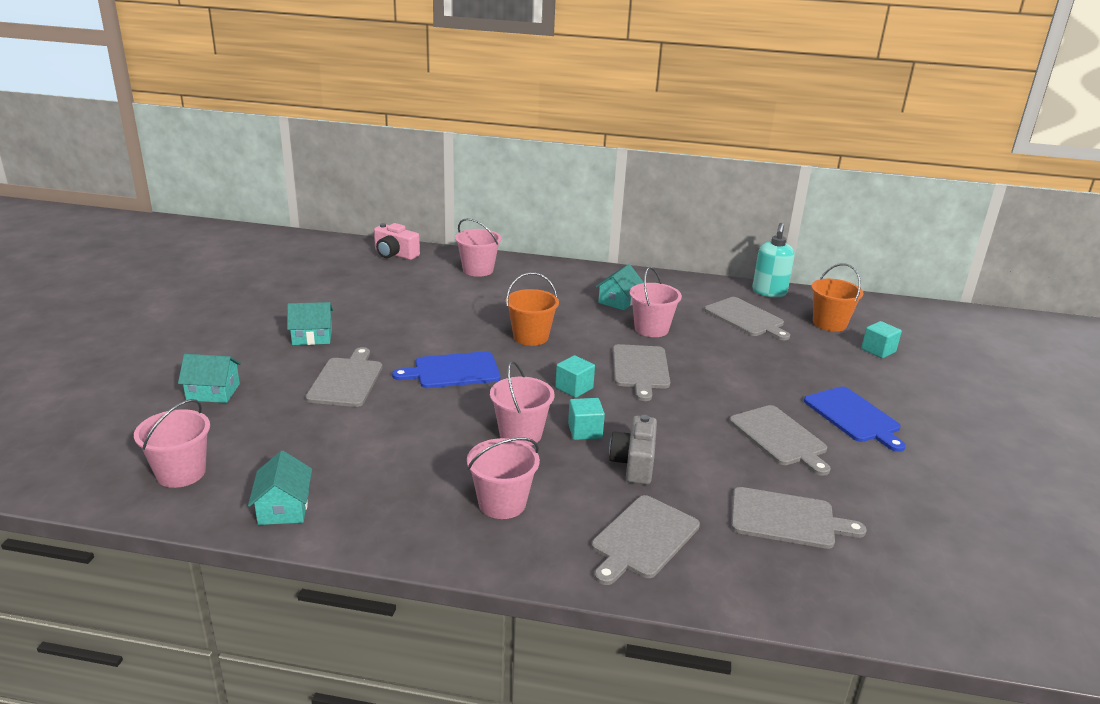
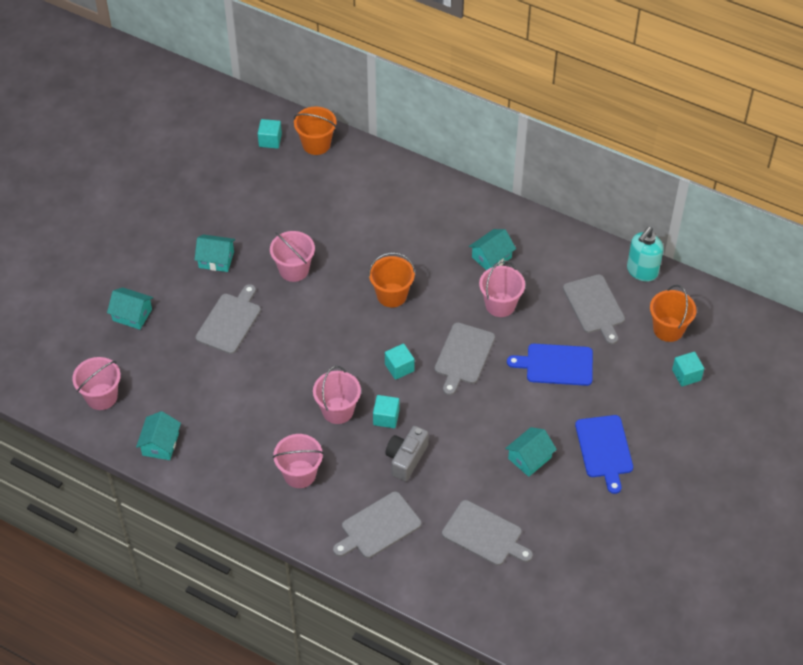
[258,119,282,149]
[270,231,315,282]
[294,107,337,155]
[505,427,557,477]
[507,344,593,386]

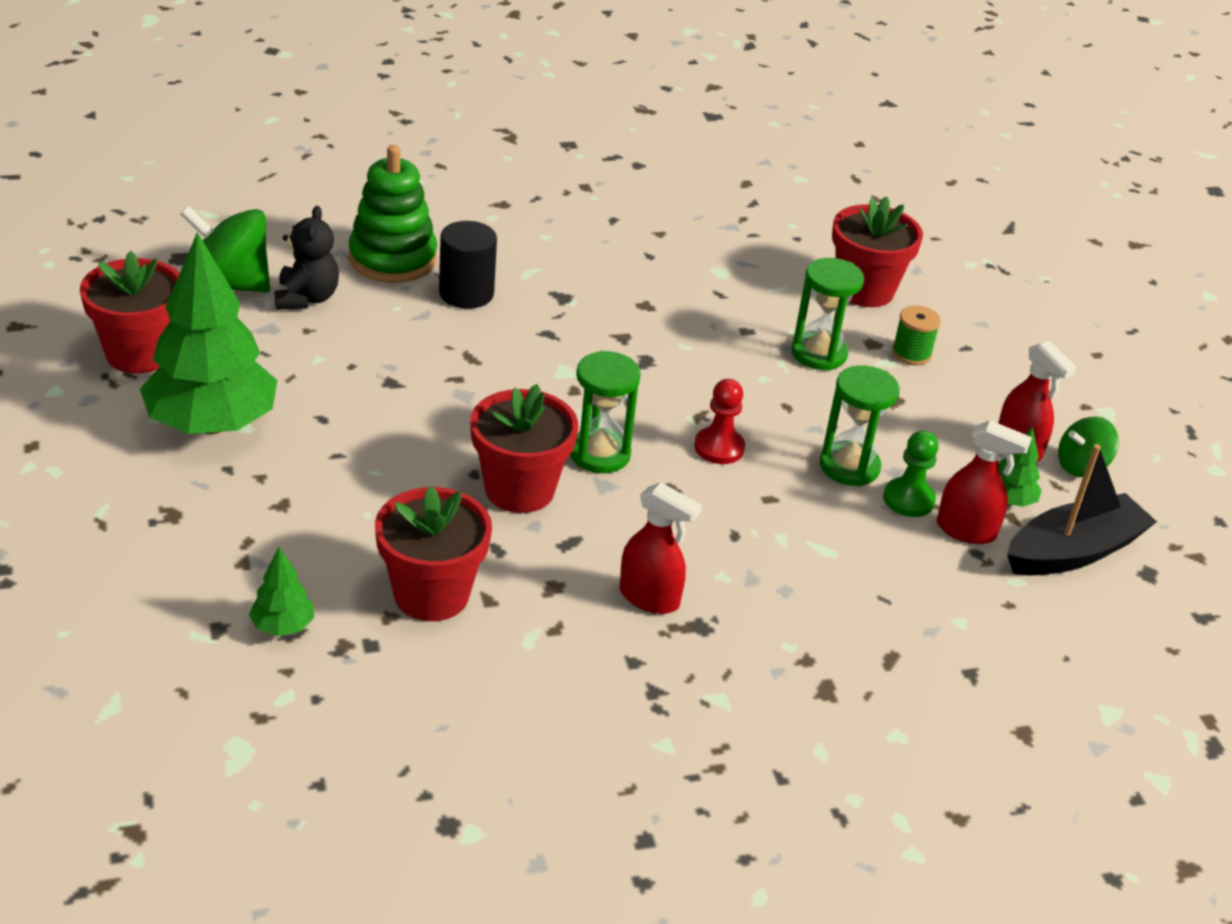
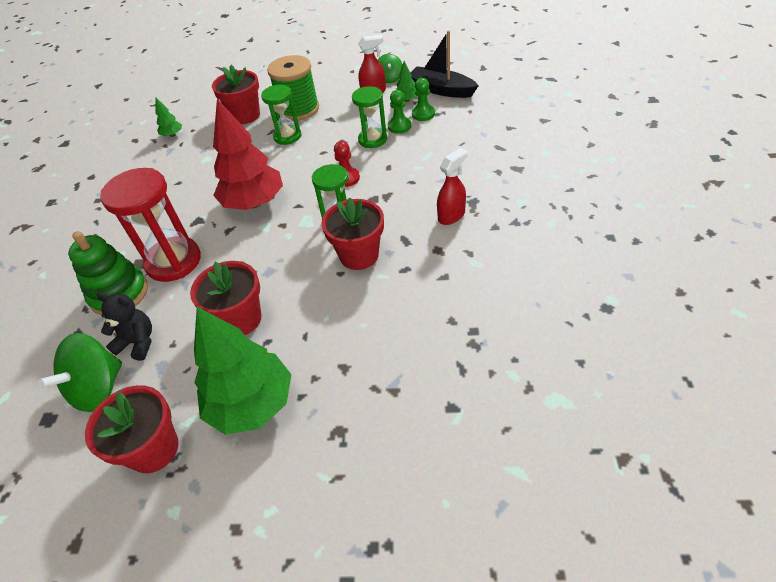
[100,168,201,282]
[156,98,182,137]
[190,261,261,335]
[213,99,283,210]
[267,55,319,121]
[410,31,479,98]
[412,78,435,121]

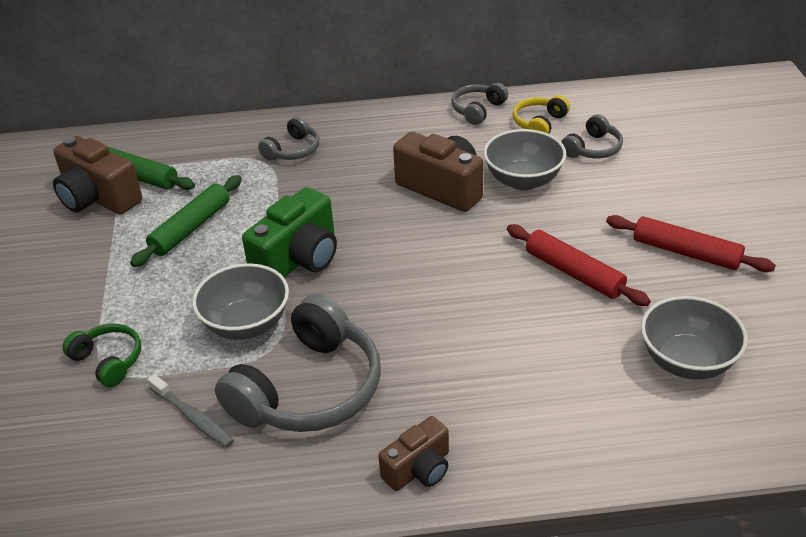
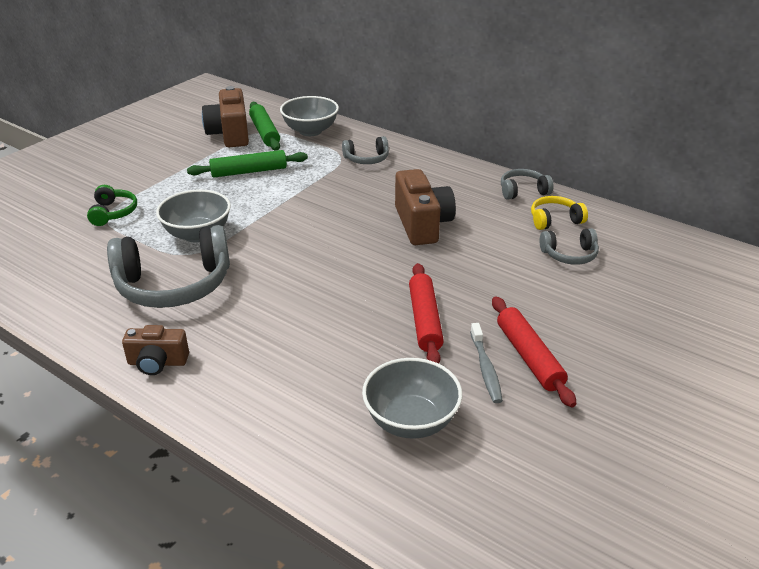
[280,96,339,136]
[470,323,503,403]
[242,187,337,277] (first image)

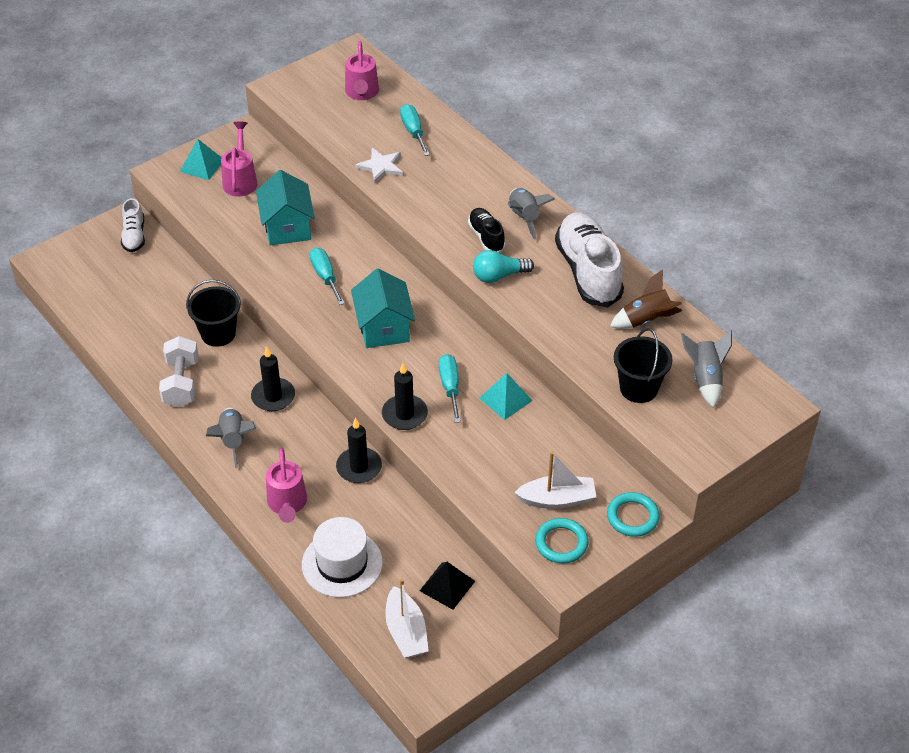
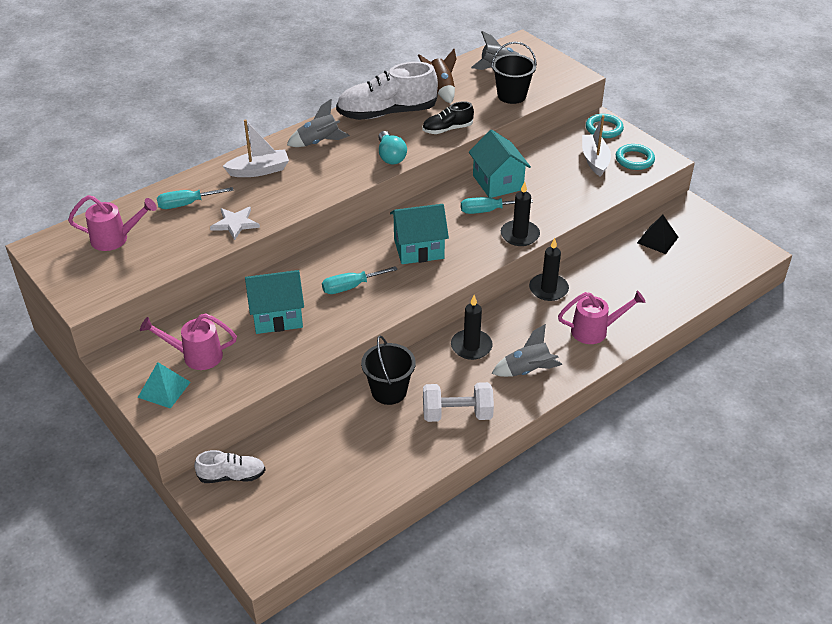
[223,119,289,177]
[422,101,474,134]
[469,129,531,198]
[302,517,383,598] (first image)

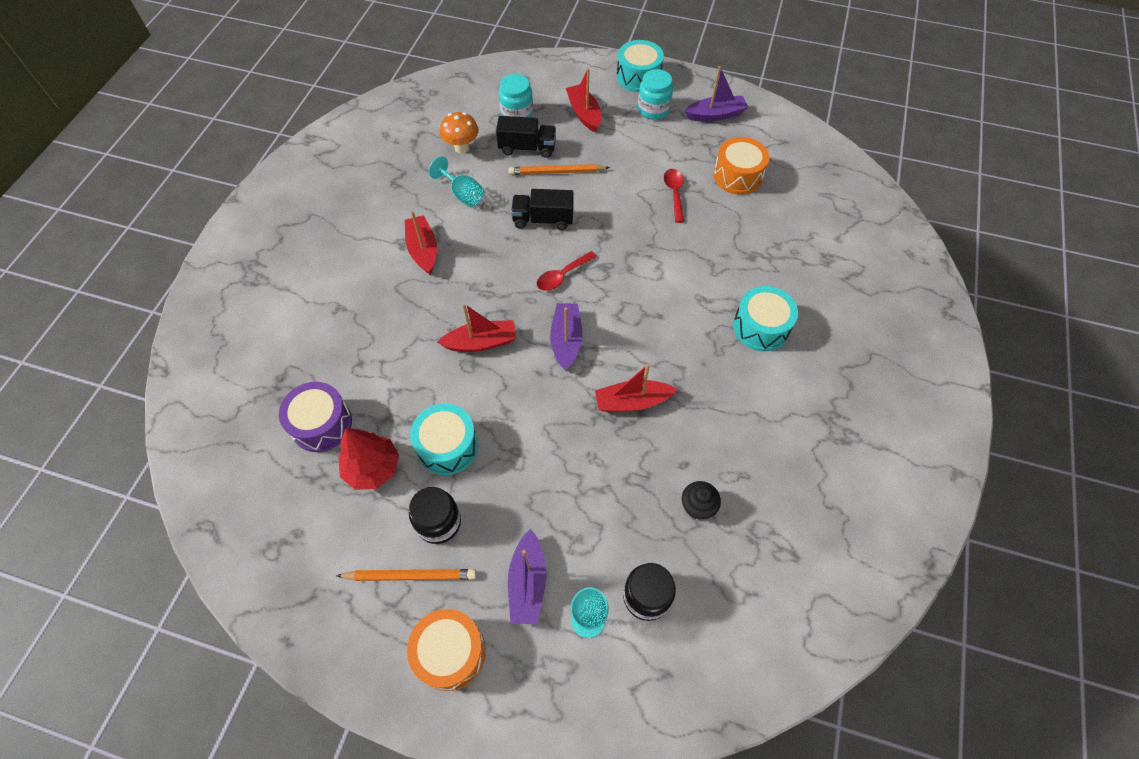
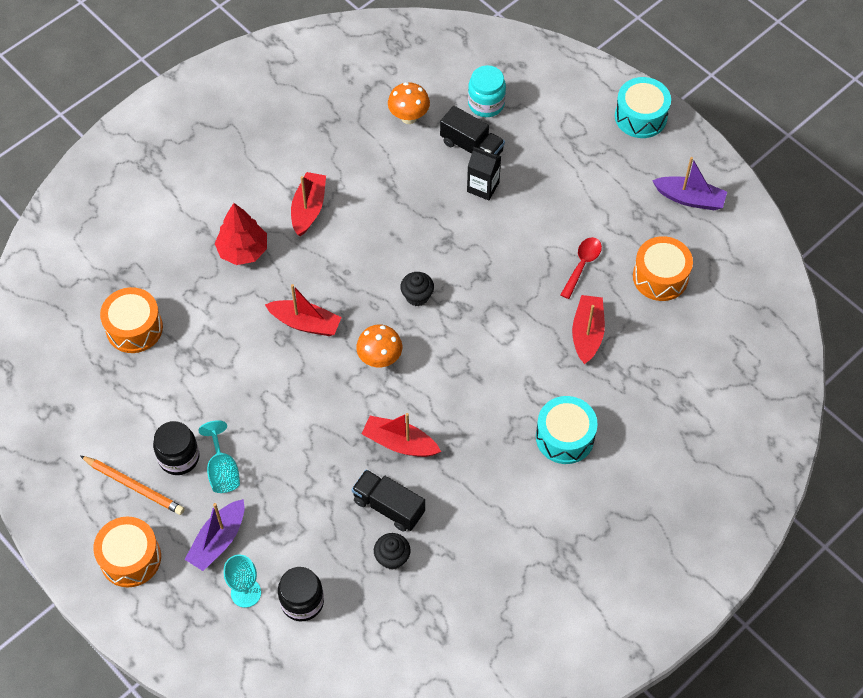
[100,287,163,353]
[198,420,240,493]
[214,203,267,265]
[352,469,425,532]
[356,325,402,367]
[400,272,434,306]
[467,147,501,200]
[572,295,605,364]
[410,404,478,475] (first image)
[638,69,673,120] (first image)

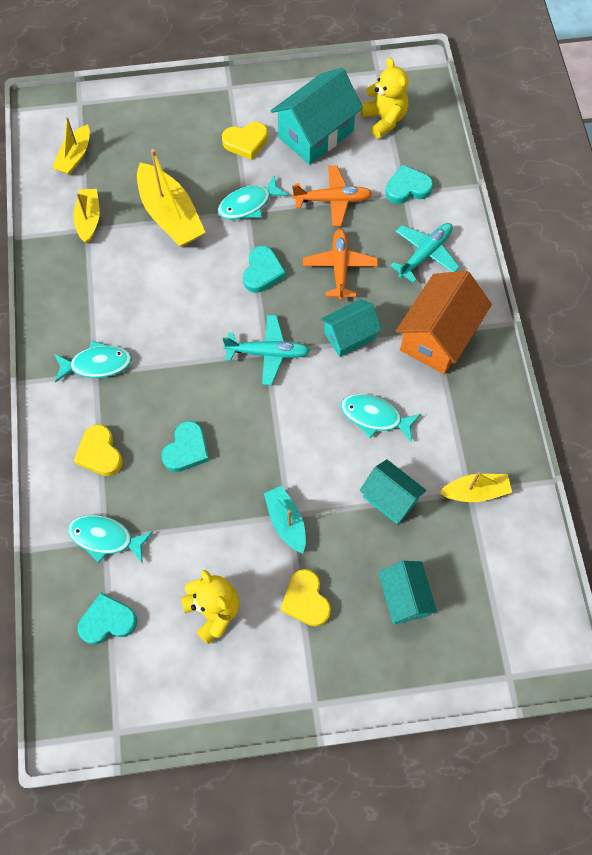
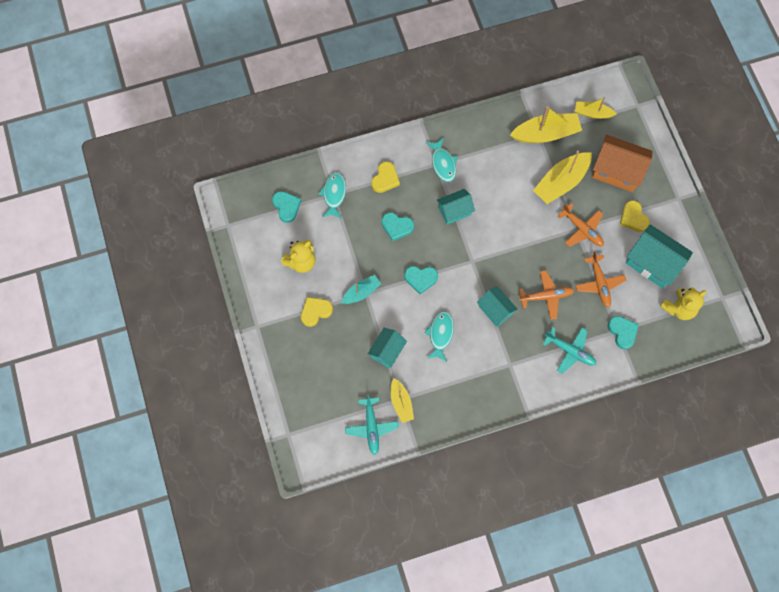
[345,394,399,455]
[371,162,400,193]
[404,266,438,294]
[437,189,475,225]
[510,106,582,143]
[558,203,604,247]
[592,135,653,192]

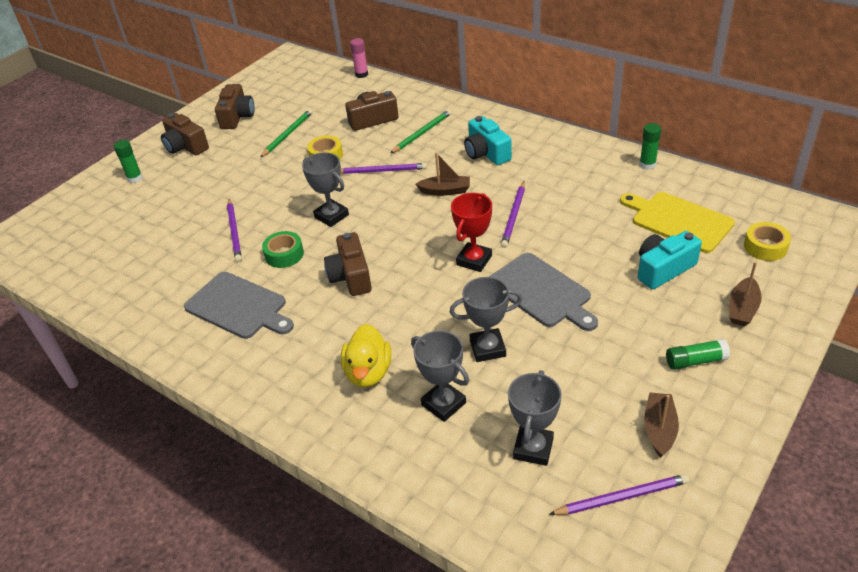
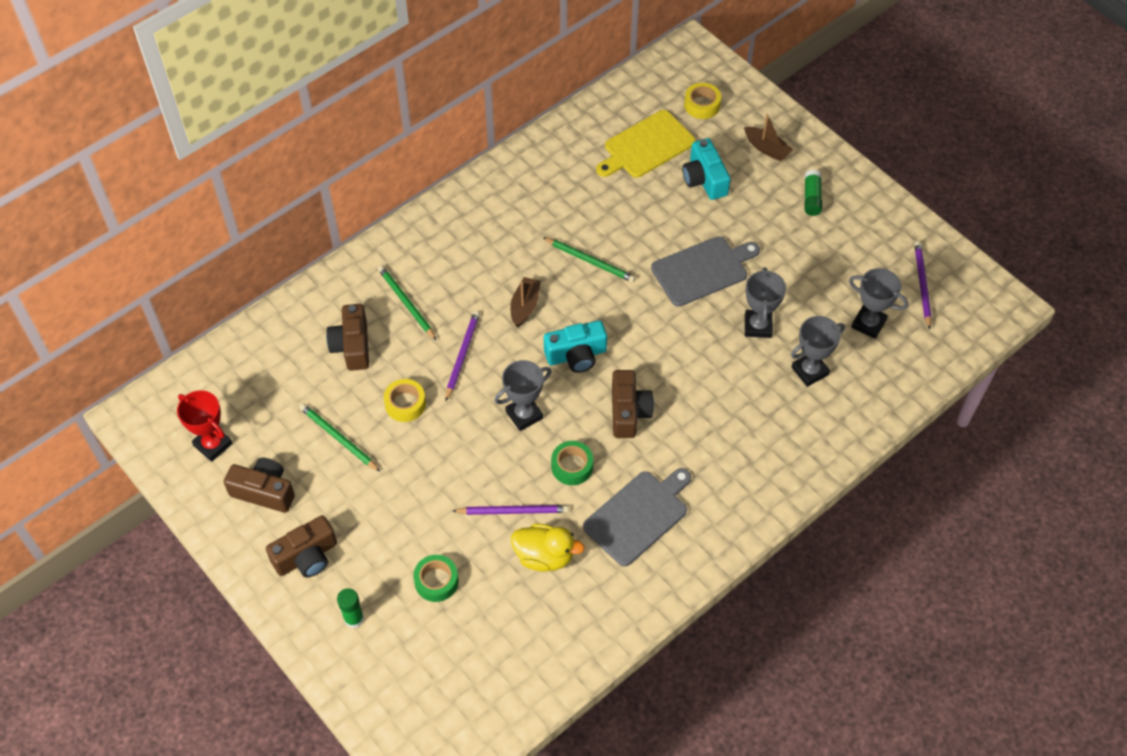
[177,390,233,462]
[413,555,458,602]
[511,524,585,571]
[542,237,636,282]
[544,320,607,373]
[612,370,654,438]
[350,38,368,78] (first image)
[639,123,661,170] (first image)
[644,392,679,458] (first image)

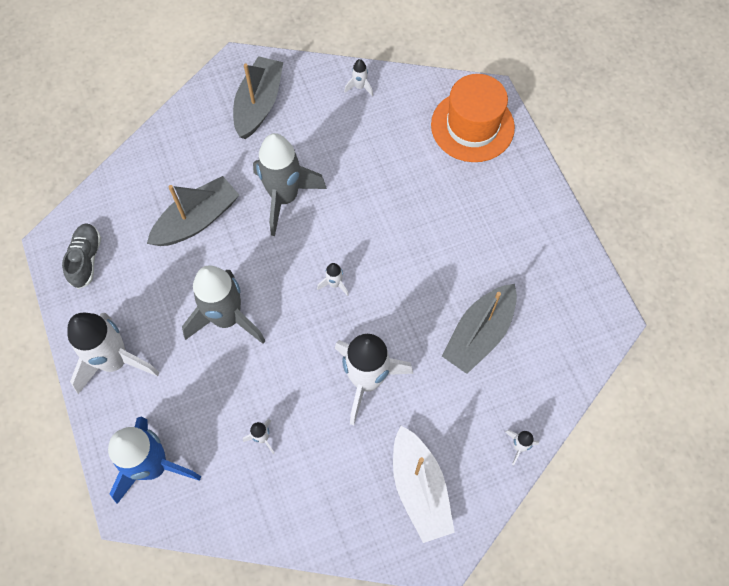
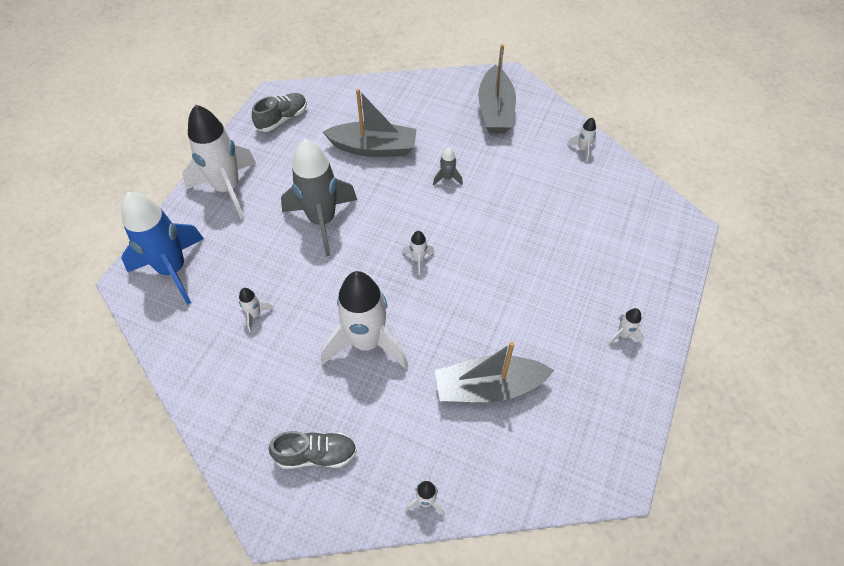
[269,431,357,469]
[433,147,463,186]
[478,44,516,133]
[608,308,644,345]
[431,74,515,162] (first image)

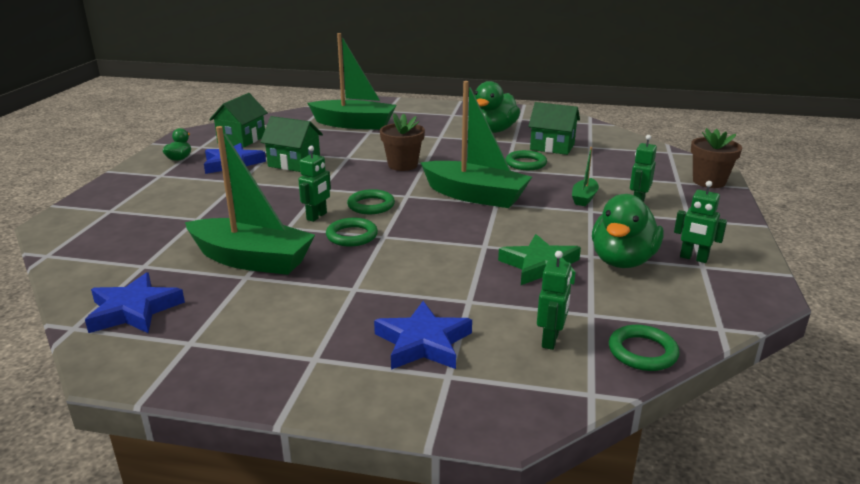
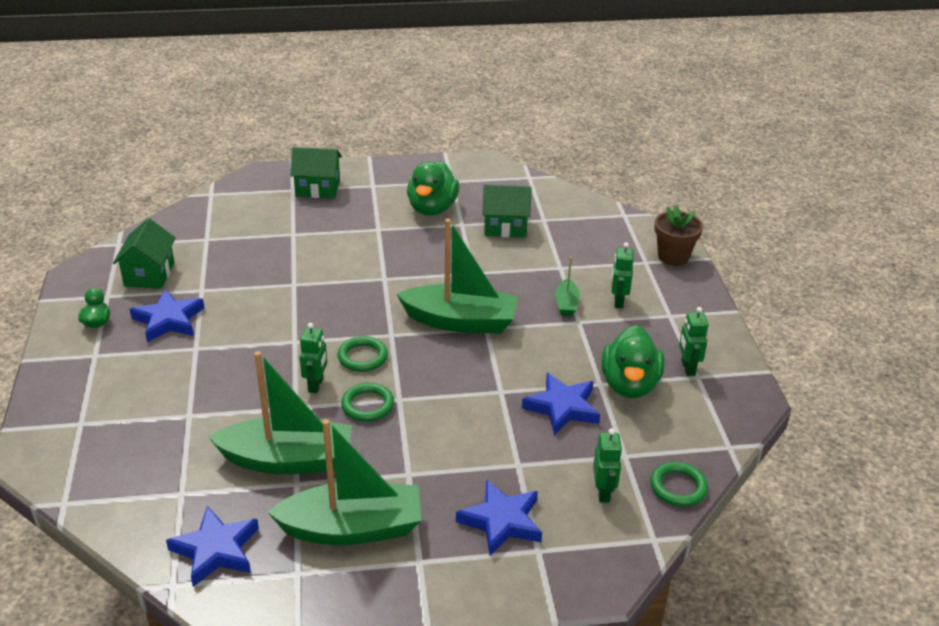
[267,419,421,545]
[290,147,342,198]
[522,373,600,435]
[679,307,708,376]
[380,113,425,171] (first image)
[505,150,547,170] (first image)

